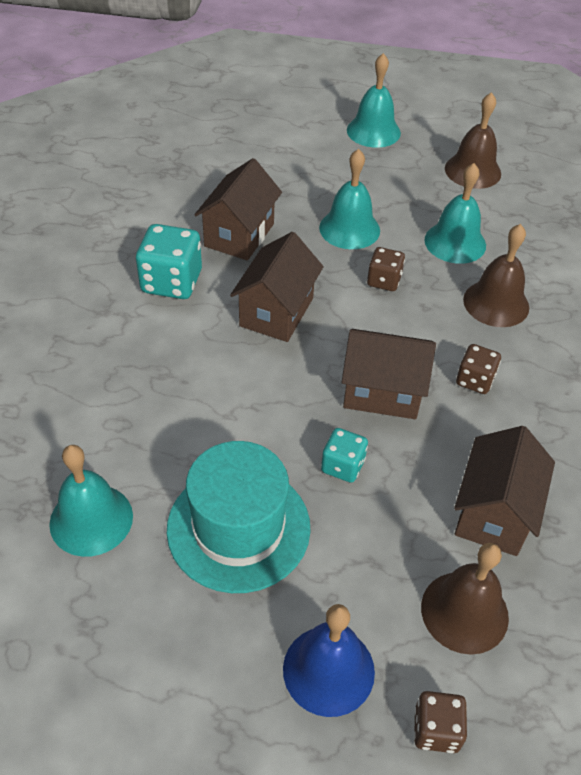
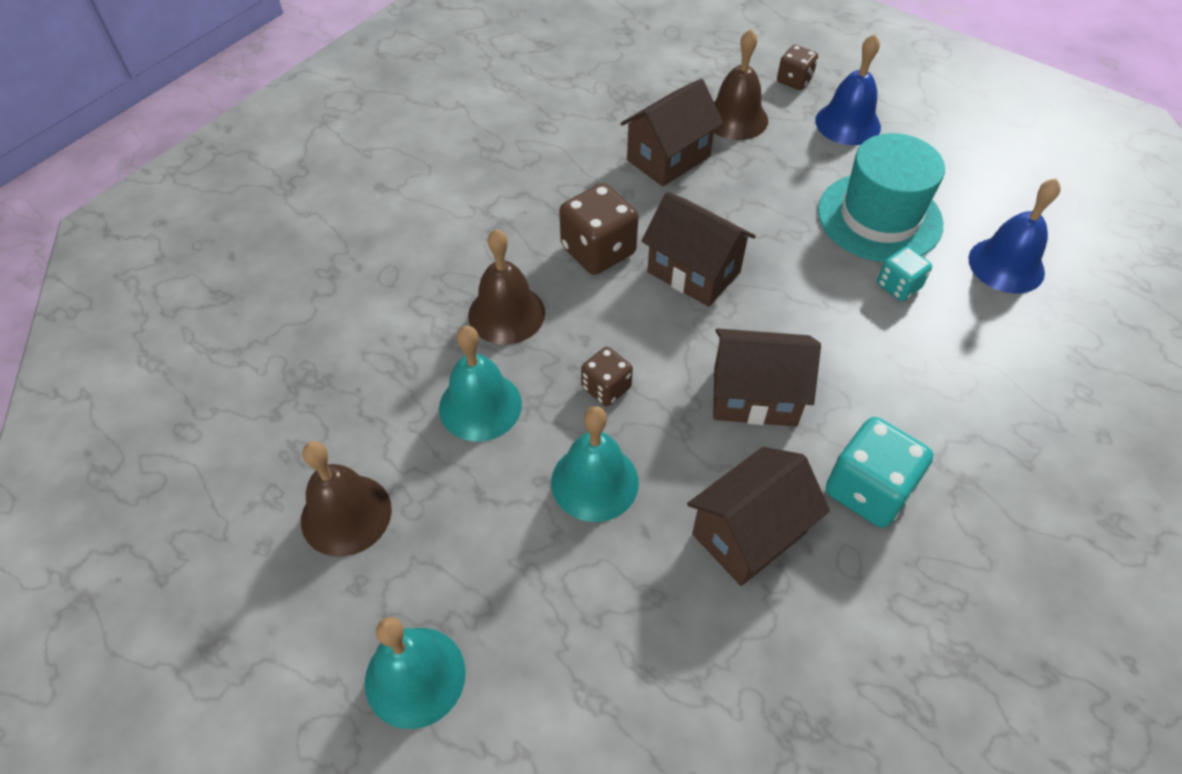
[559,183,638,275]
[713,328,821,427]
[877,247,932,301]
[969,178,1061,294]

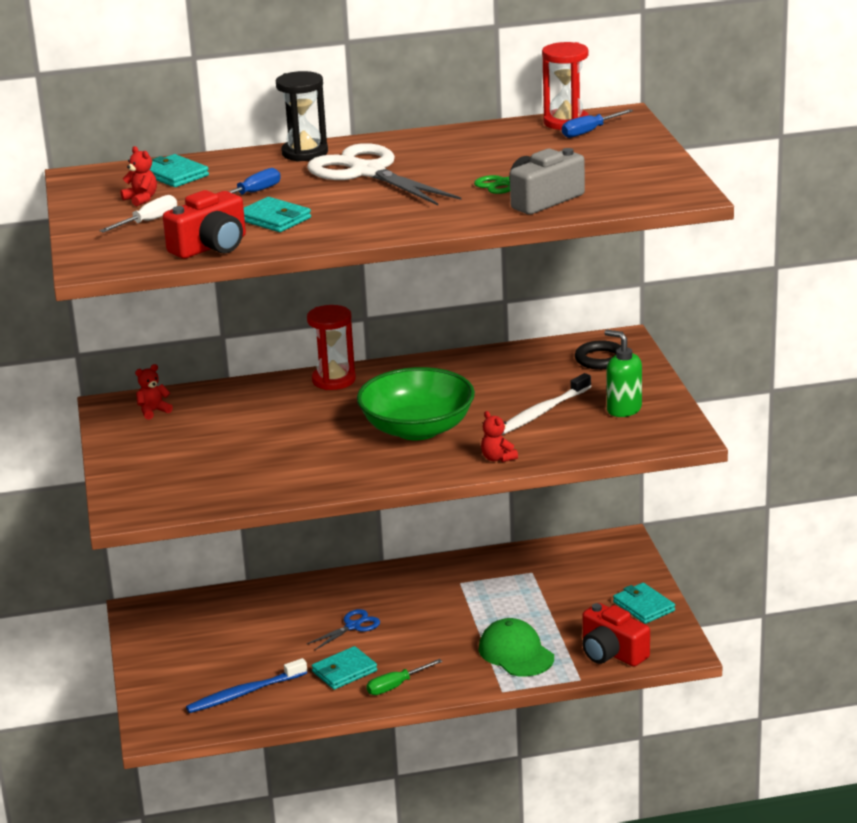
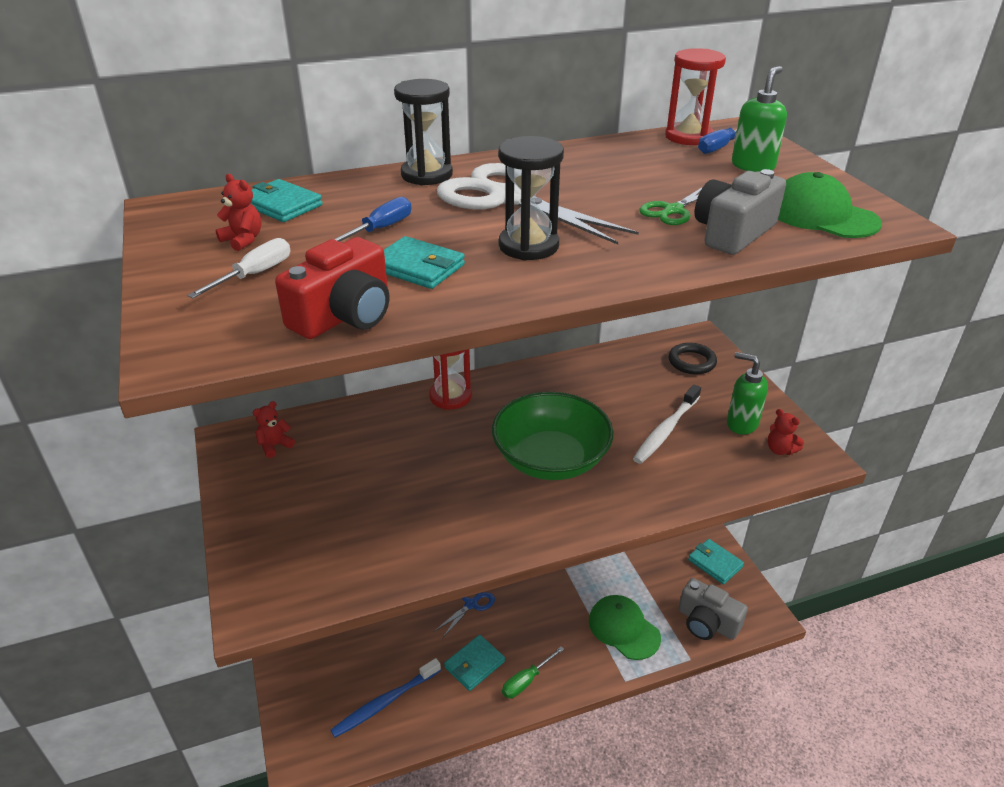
[498,136,564,261]
[678,578,748,640]
[732,66,787,172]
[768,409,804,455]
[778,172,882,238]

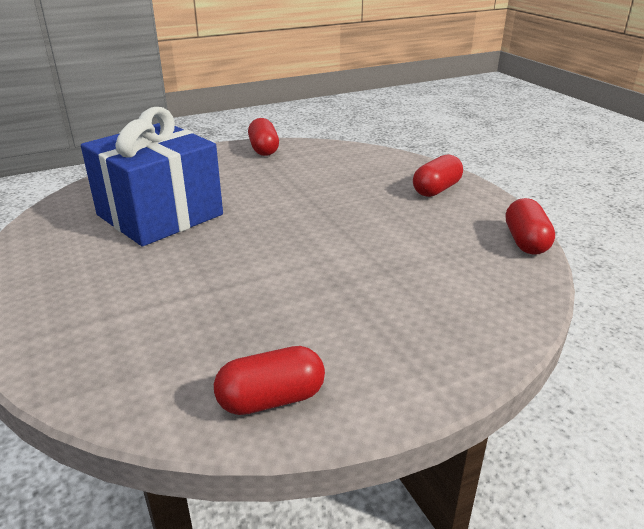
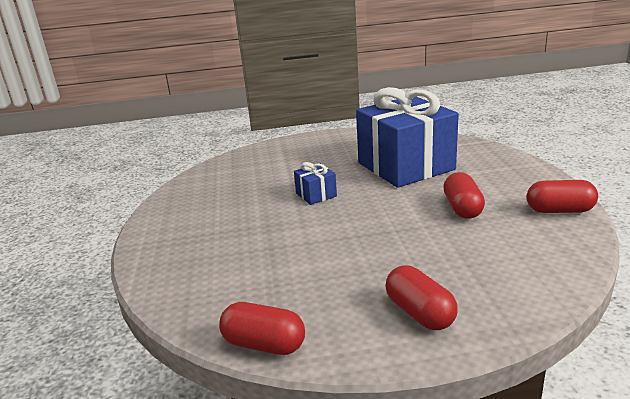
[294,162,337,205]
[443,172,485,219]

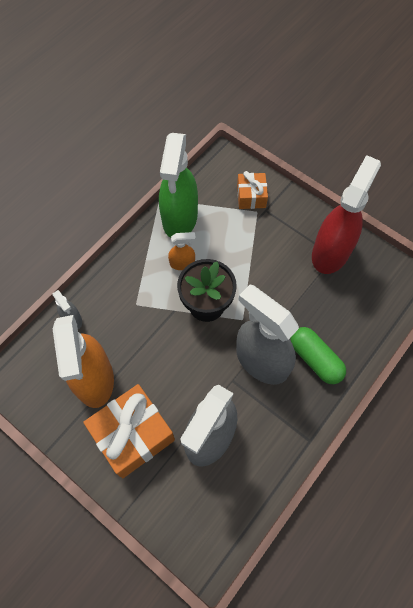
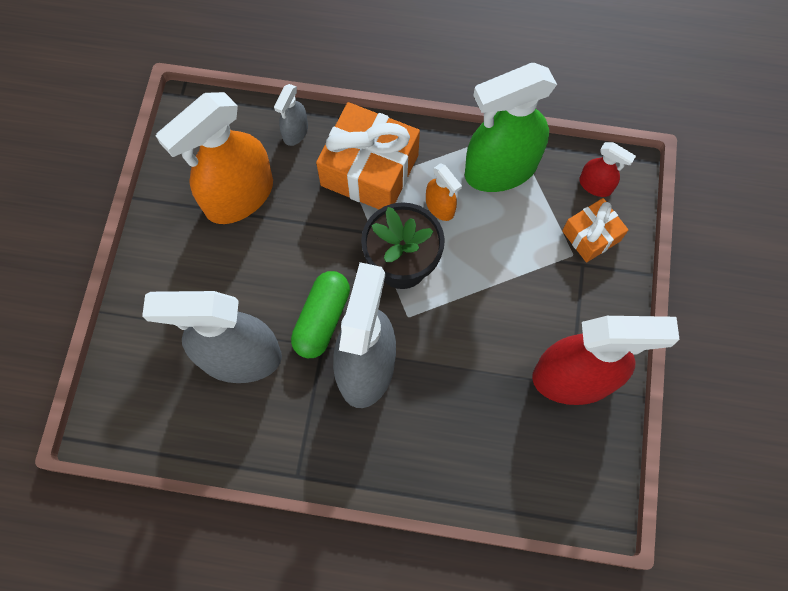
[291,271,350,358]
[316,102,420,209]
[579,142,636,197]

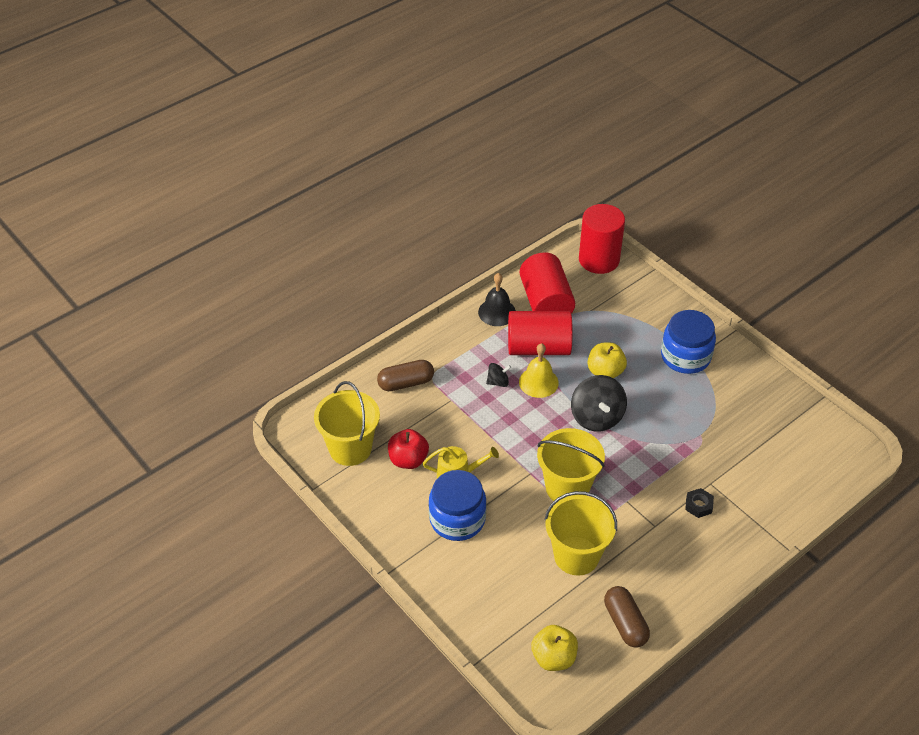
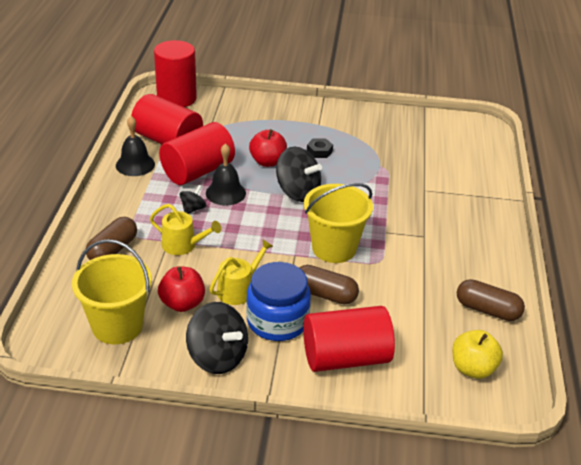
[150,204,221,255]
[186,302,248,374]
[206,143,246,205]
[249,129,287,167]
[299,265,359,304]
[303,306,395,372]
[307,138,333,158]
[544,491,617,576] (first image)
[661,310,716,374] (first image)

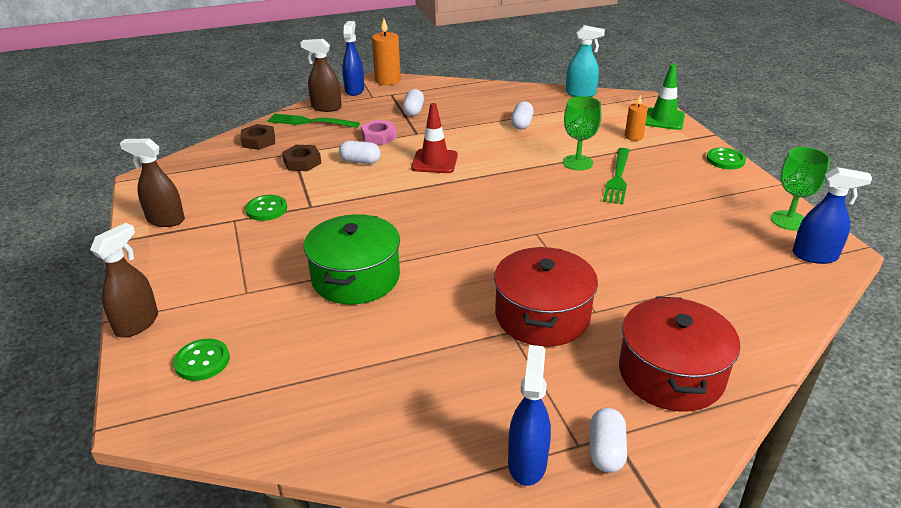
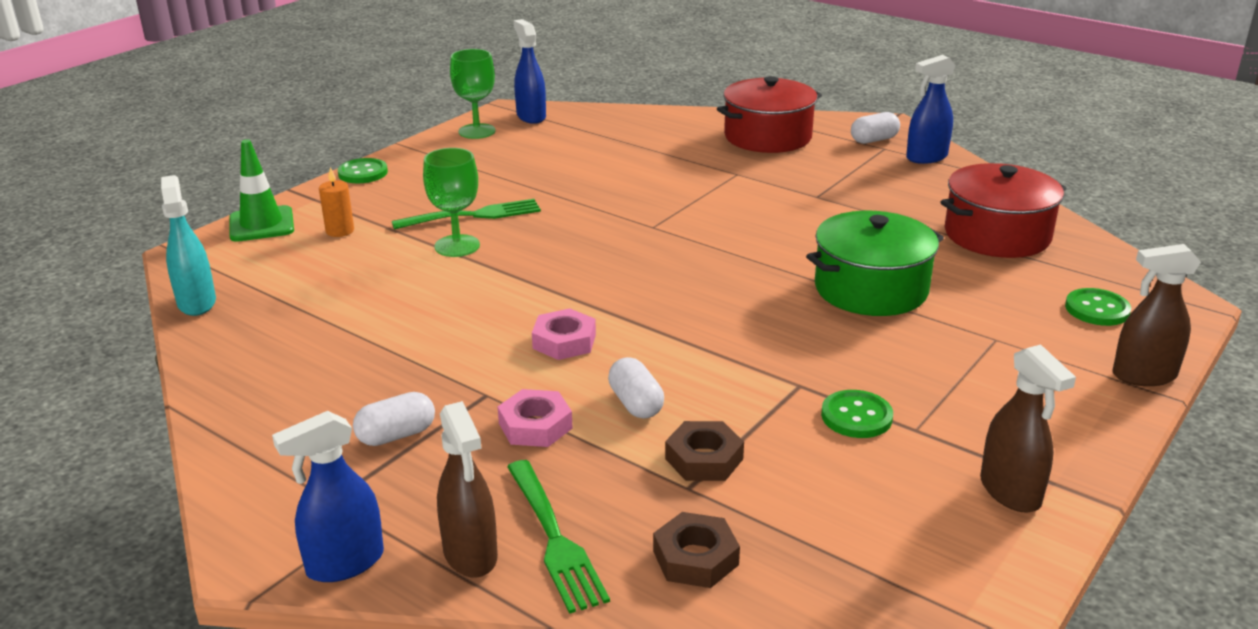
[532,308,596,360]
[941,163,1067,258]
[372,18,401,85] (first image)
[511,101,534,130] (first image)

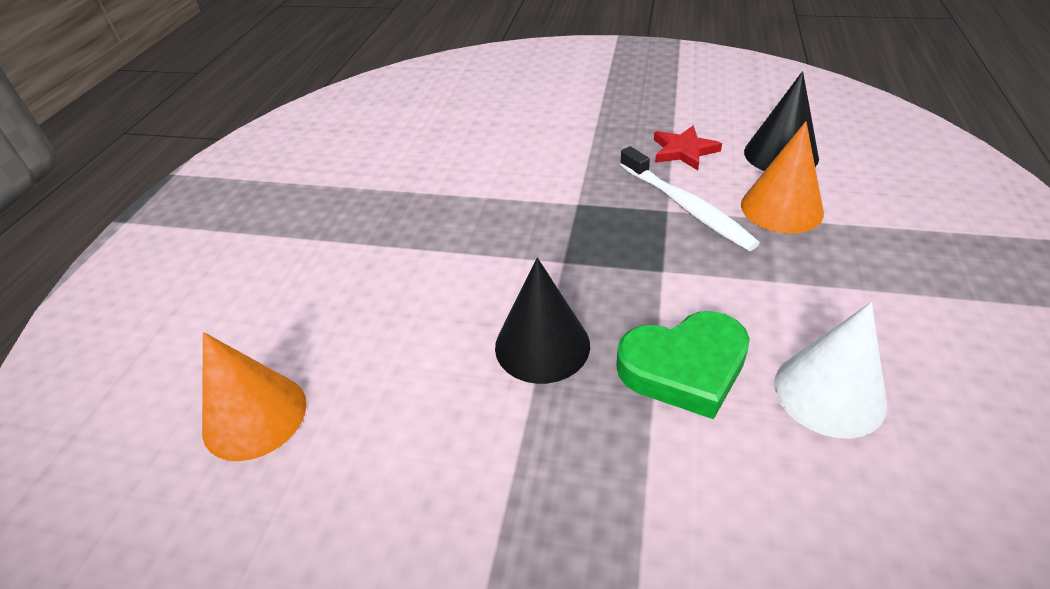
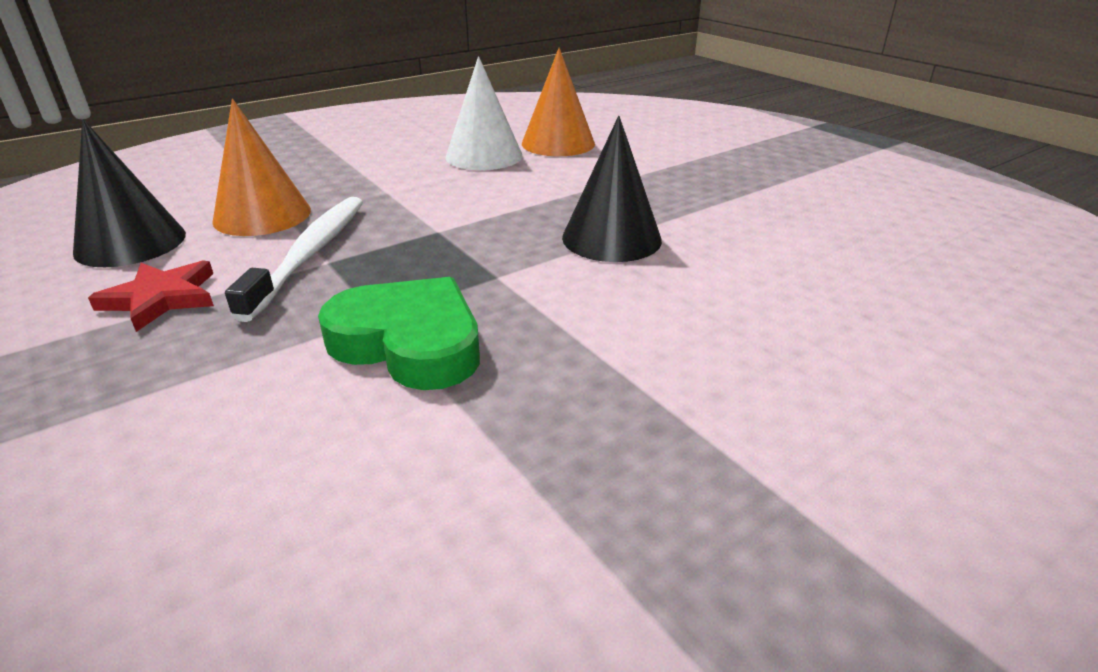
[318,277,480,390]
[522,48,595,156]

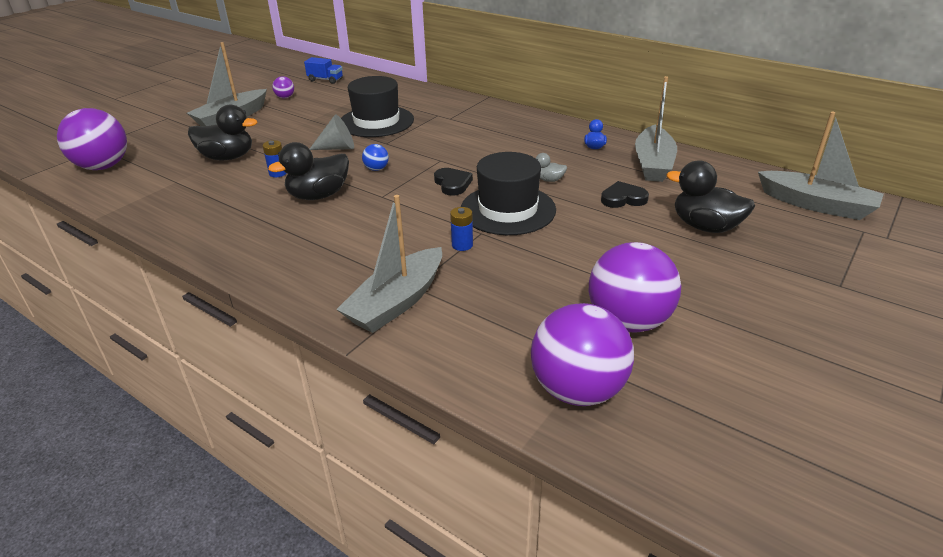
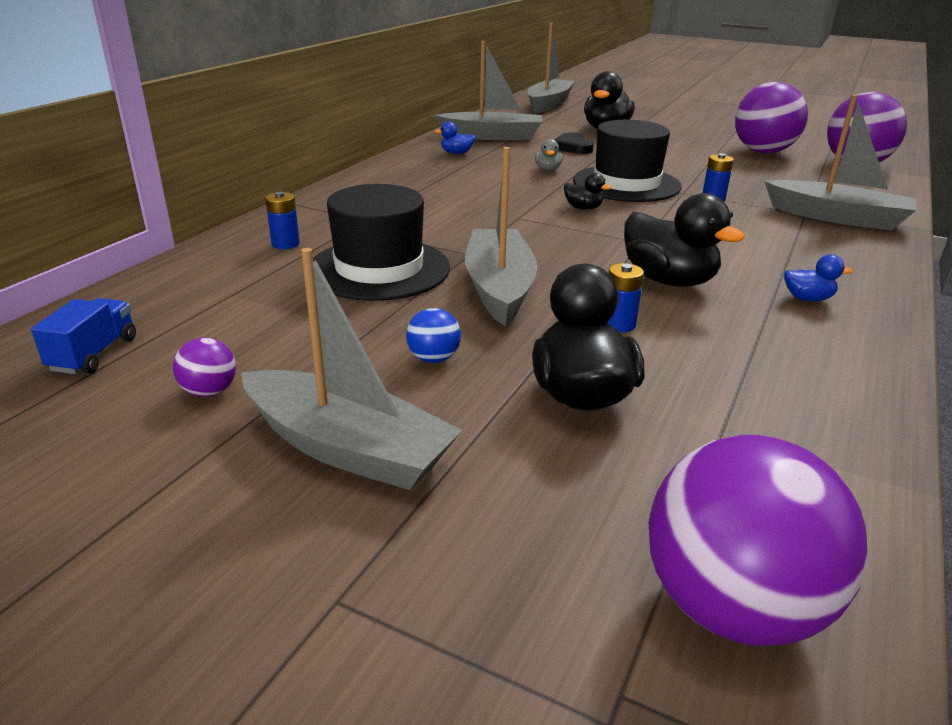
[265,191,300,249]
[406,308,461,363]
[465,147,537,326]
[564,173,611,210]
[784,254,853,301]

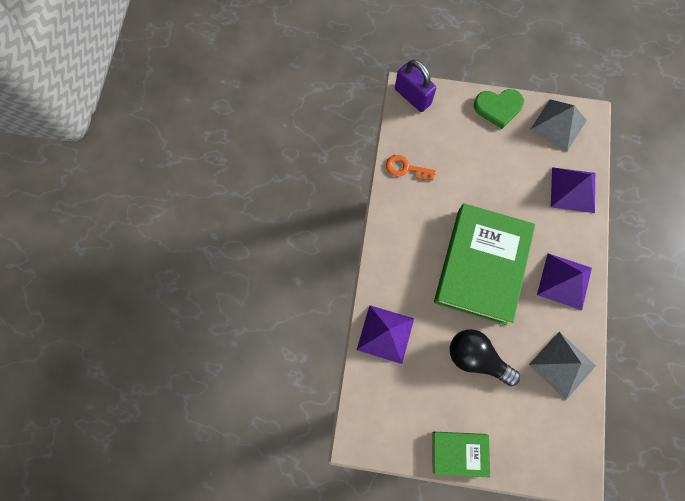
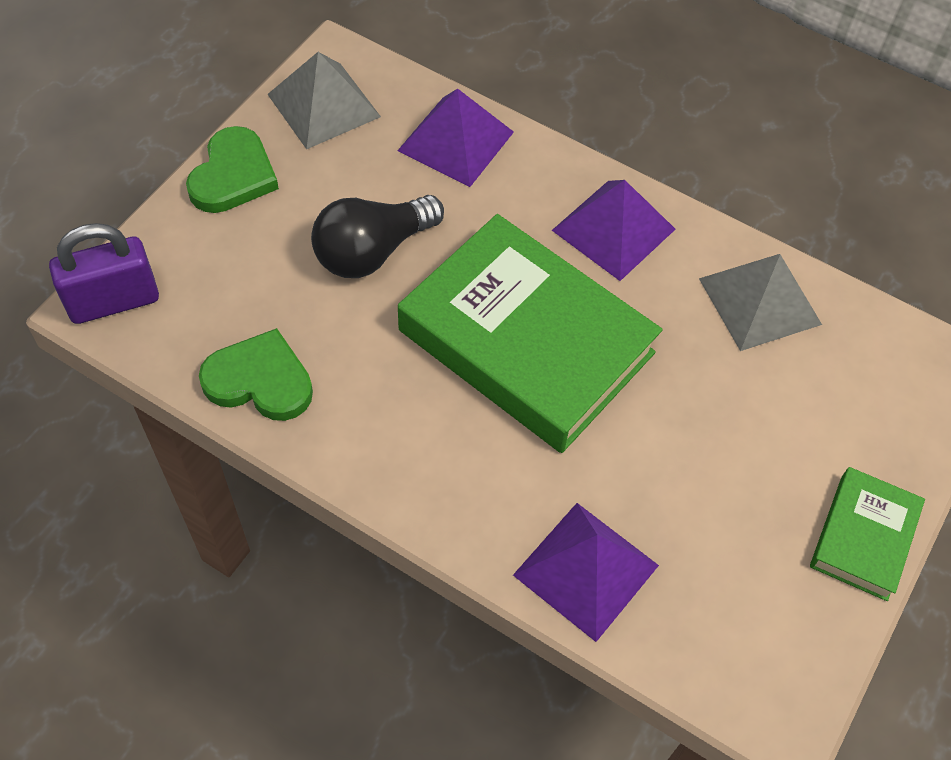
[199,328,313,421]
[311,195,444,278]

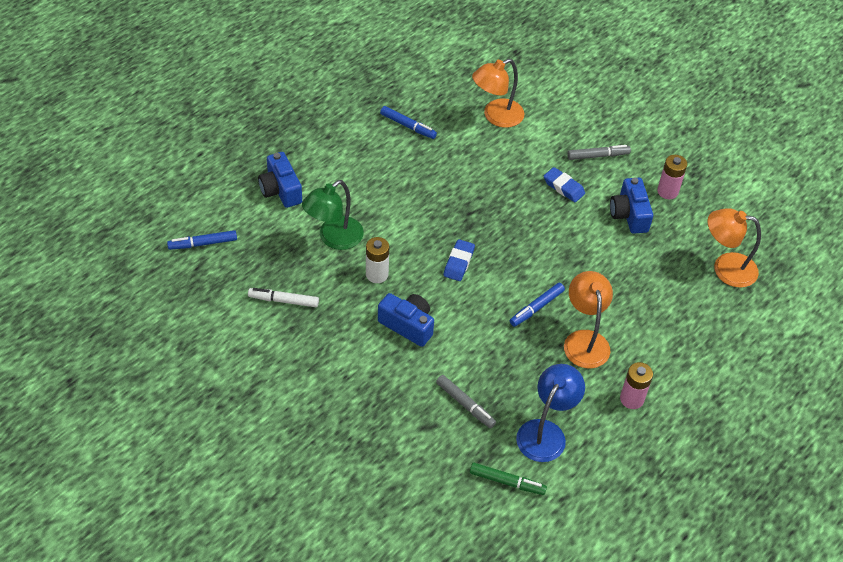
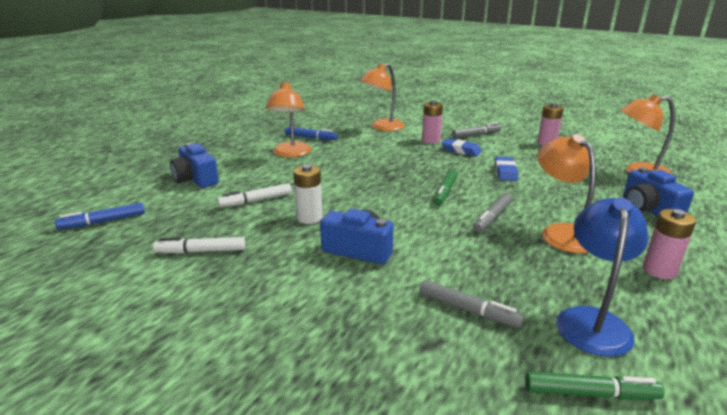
[217,183,292,208]
[266,81,311,157]
[422,100,443,144]
[433,169,458,206]
[473,193,512,232]
[495,157,518,181]
[623,167,694,216]

